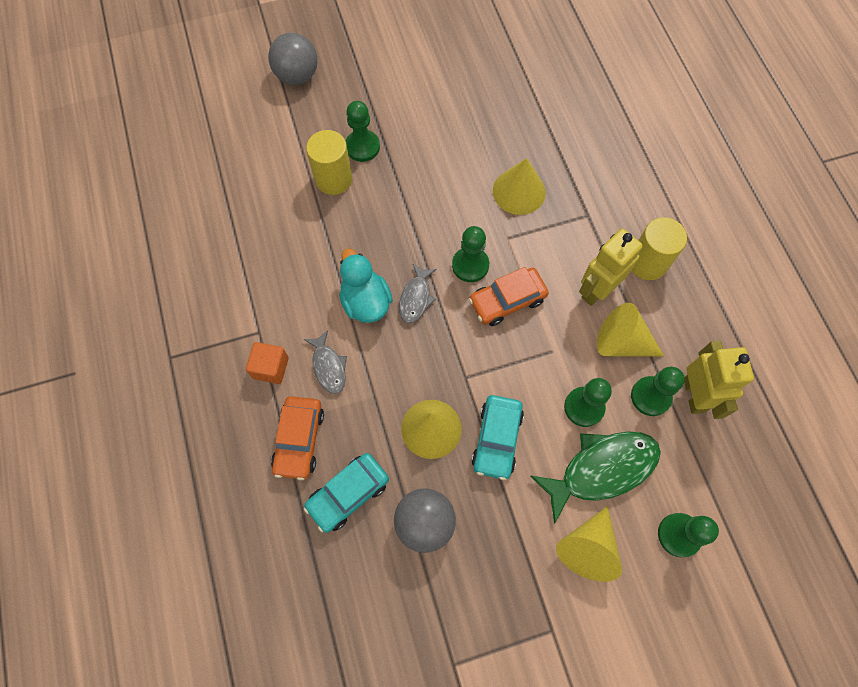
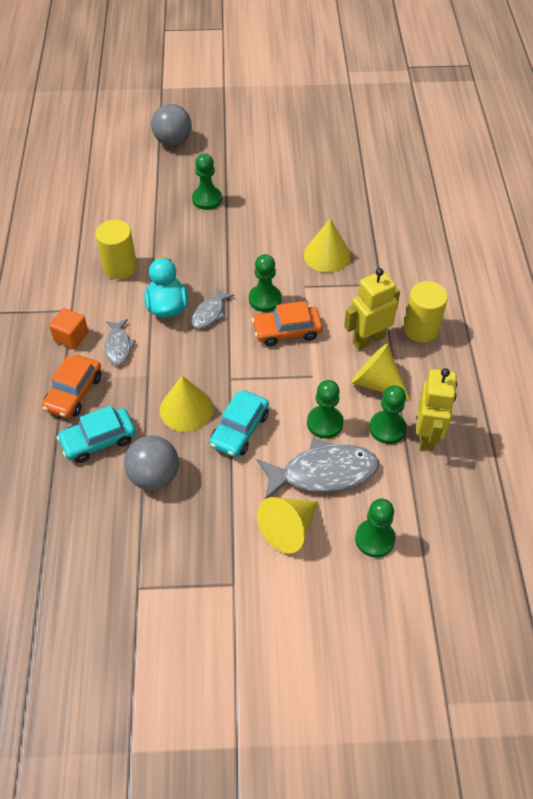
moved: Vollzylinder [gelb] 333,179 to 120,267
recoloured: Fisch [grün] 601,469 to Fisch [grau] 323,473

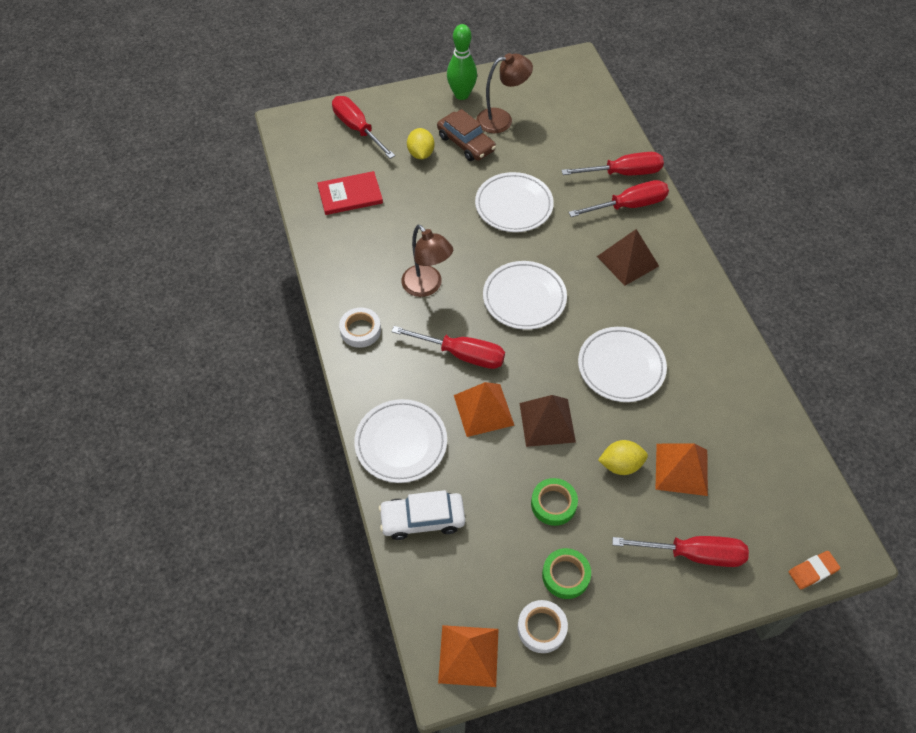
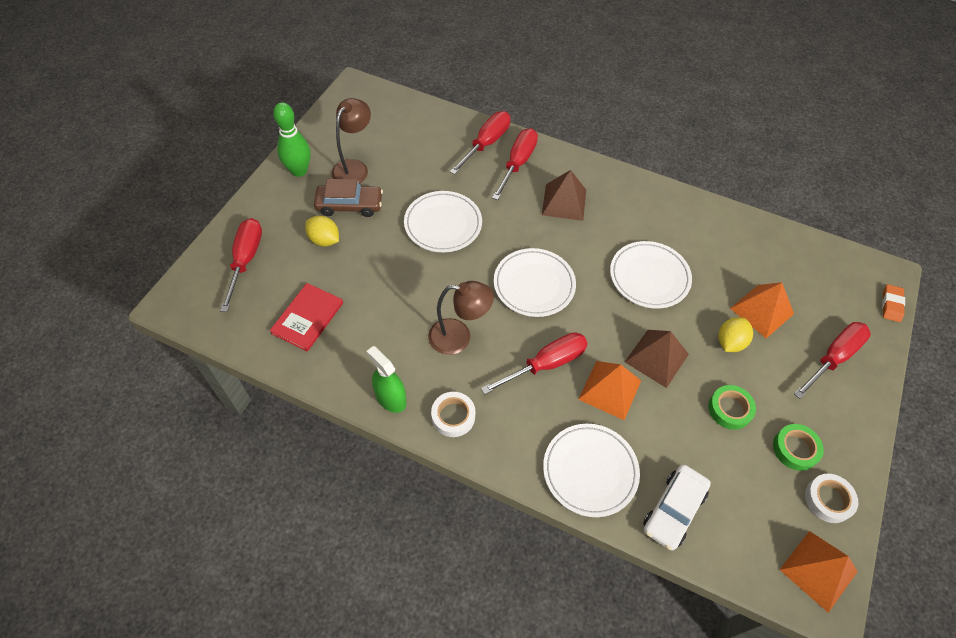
added: Sprühflasche [grün] 390,398
turned: Schraubenzieher [rot] 357,129 = 245,260 90 degrees clockwise

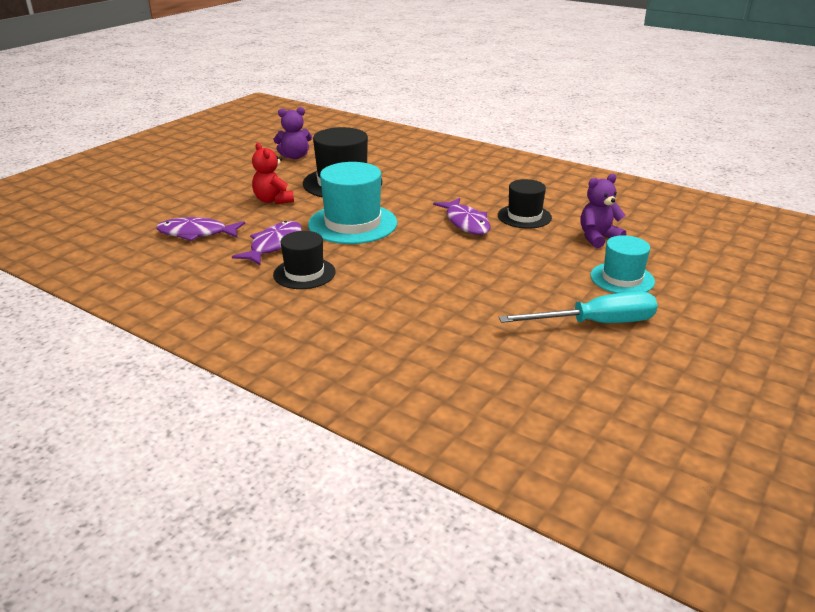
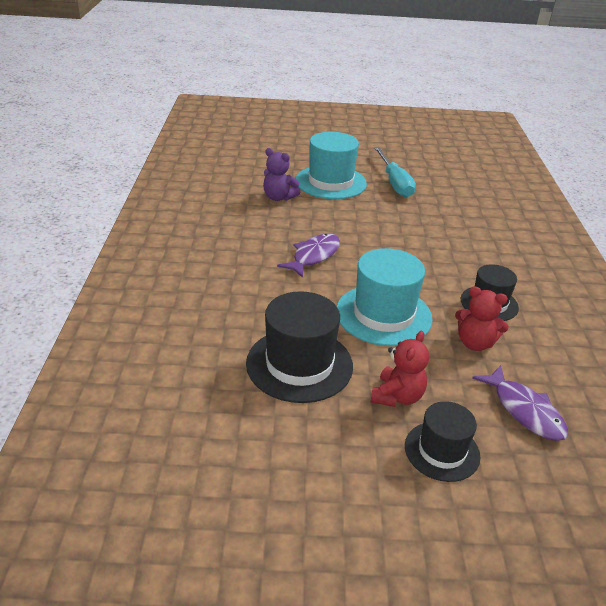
removed: Teddybär [lila] 294,156
moved: Hut [schwarz] 524,216 to 442,451
replaced: Fisch [lila] 273,245 to Teddybär [rot] 475,343
turned: Schraubenzieher [türkis] 595,323 = 394,183 150 degrees counterclockwise
resized: Hut [türkis] 622,278 = 330,182 x1.62

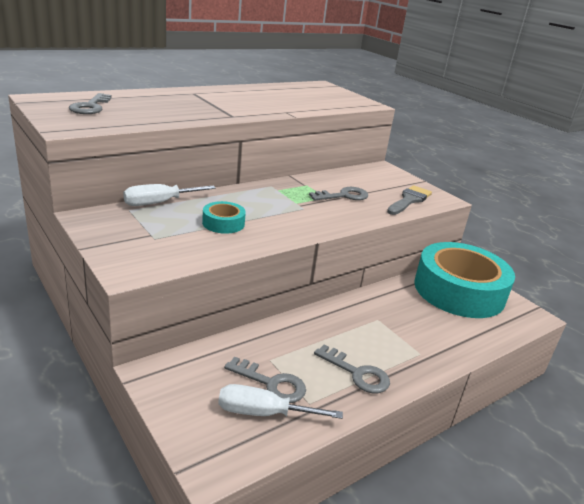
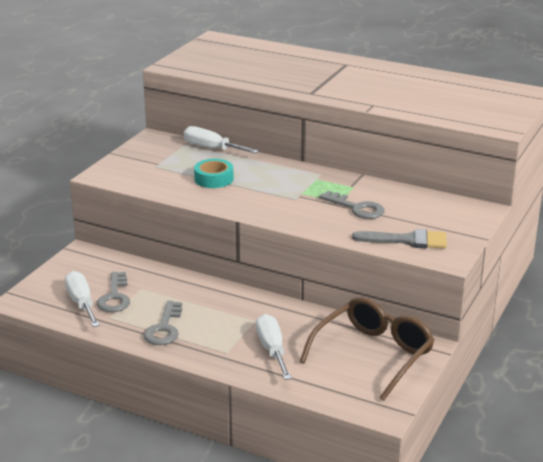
removed: Schlüssel [grau] 90,107
added: Schraubenzieher [weiß] 272,349
replaced: Klebeband [türkis] 459,291 to Brille [braun] 373,355

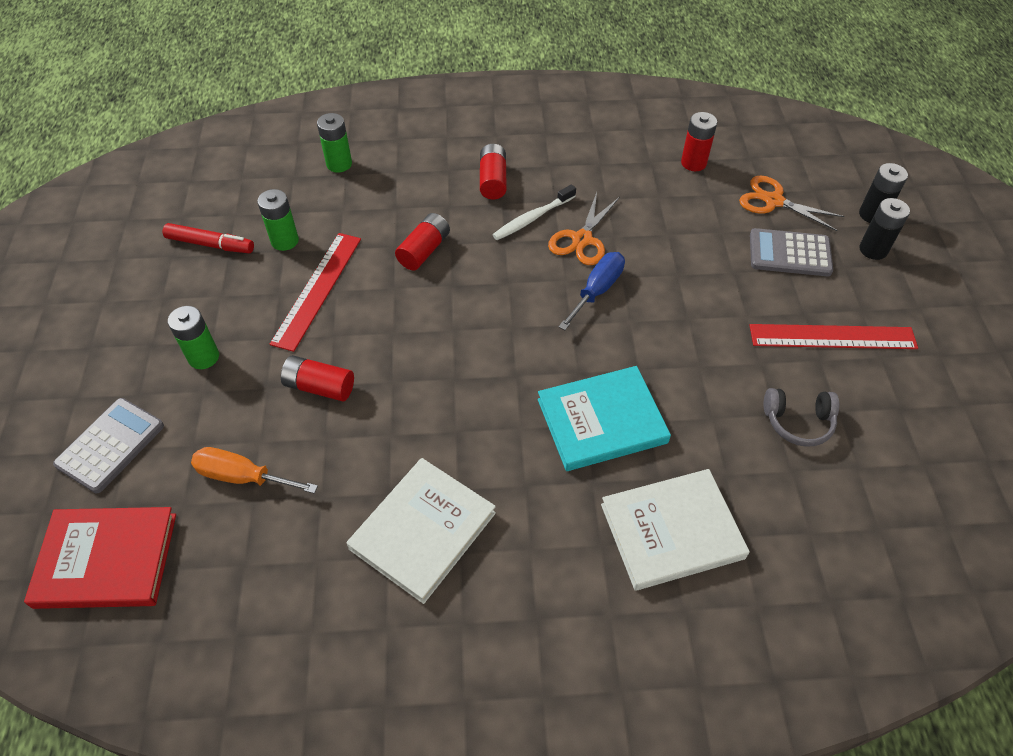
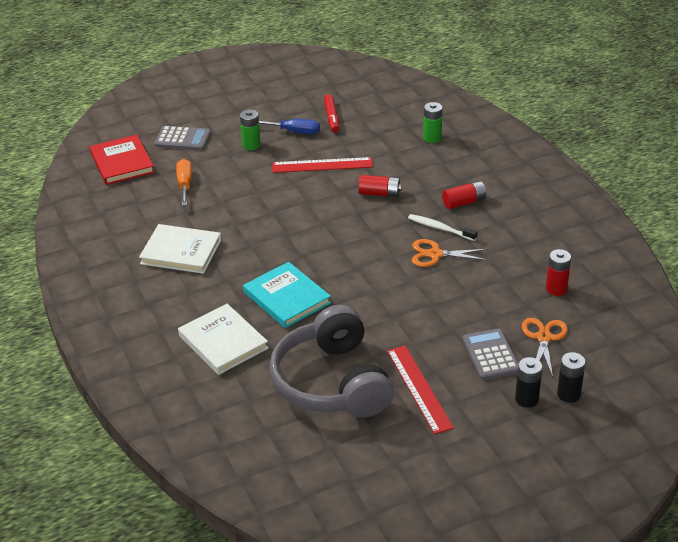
removed: Batterie [grün] 285,241; Batterie [rot] 320,387
moved: Schraubenzieher [blau] 597,290 to 295,132
resized: Kopfhörer [grau] 798,422 = 332,382 x2.49

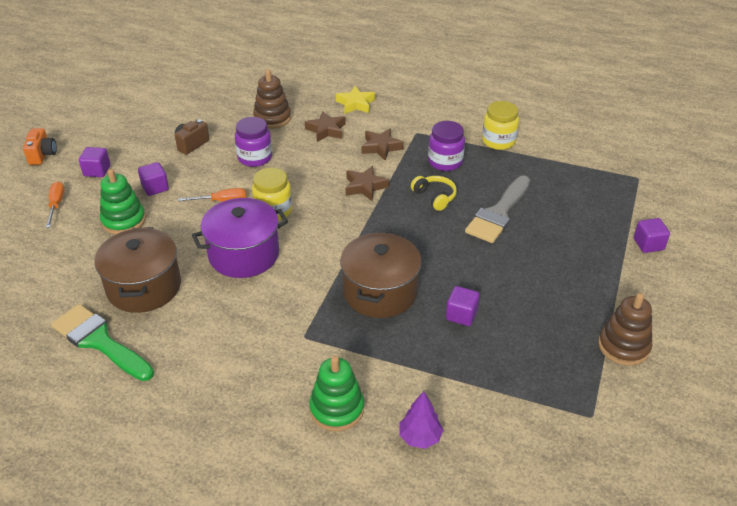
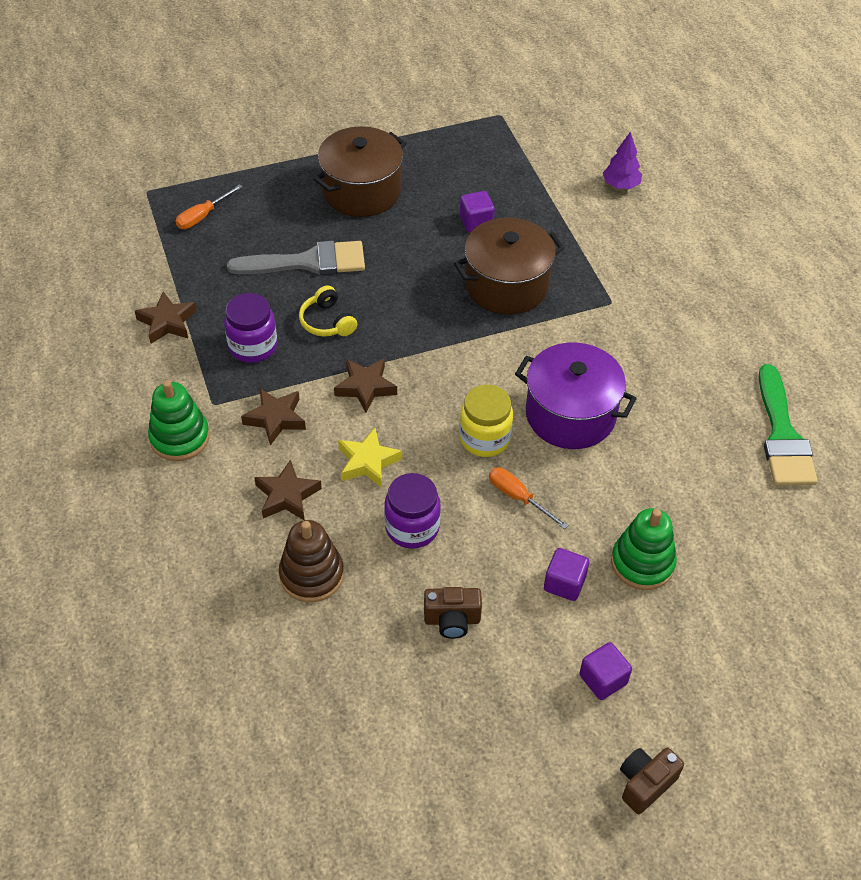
removed: Stapelspielzeug [braun] 623,346; Kubus [lila] 648,244
moved: Schraubenzieher [orange] 56,205 to 203,216; Kochtopf [braun] 144,287 to 361,191; Stapelspielzeug [grün] 337,409 to 180,437; Stern [gelb] 356,104 to 368,462
replaced: Einmachglas [gelb] 498,141 to Stern [braun] 167,322
recoloured: Kamera [orange] 42,155 to Kamera [braun] 645,784
turned: Kopfhörer [gelb] 435,197 = 327,321 45 degrees counterclockwise

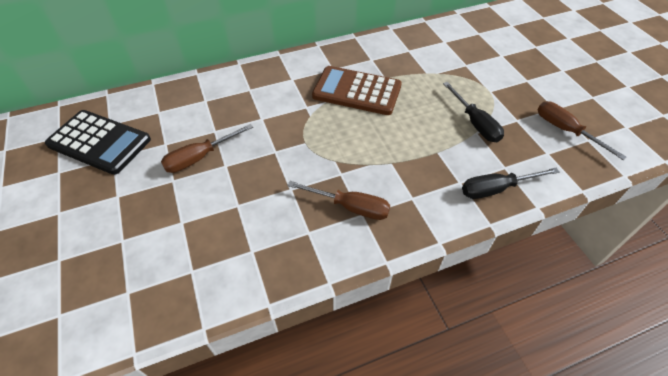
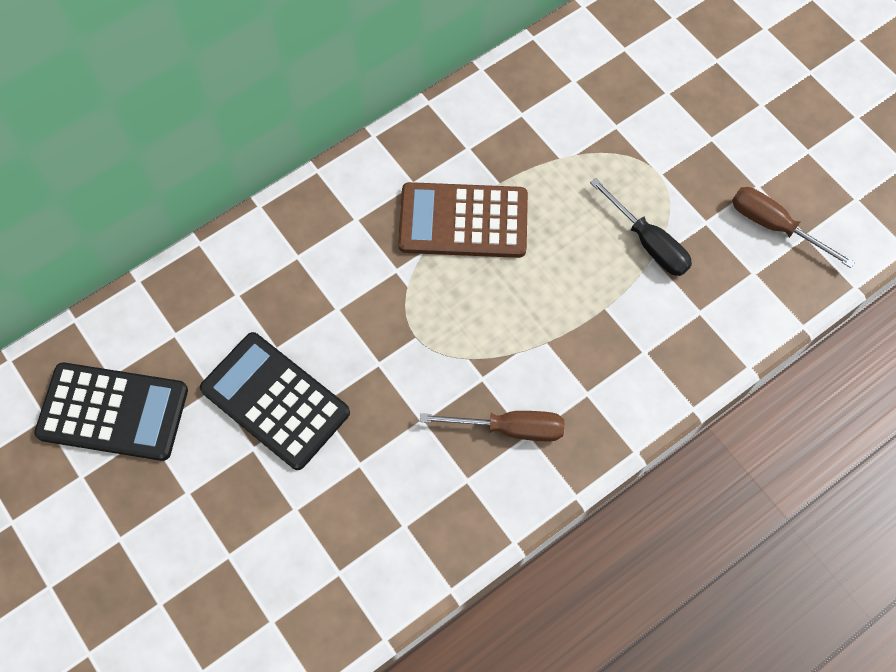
removed: Schraubenzieher [schwarz] 496,189
replaced: Schraubenzieher [braun] 200,157 to Taschenrechner [schwarz] 275,401

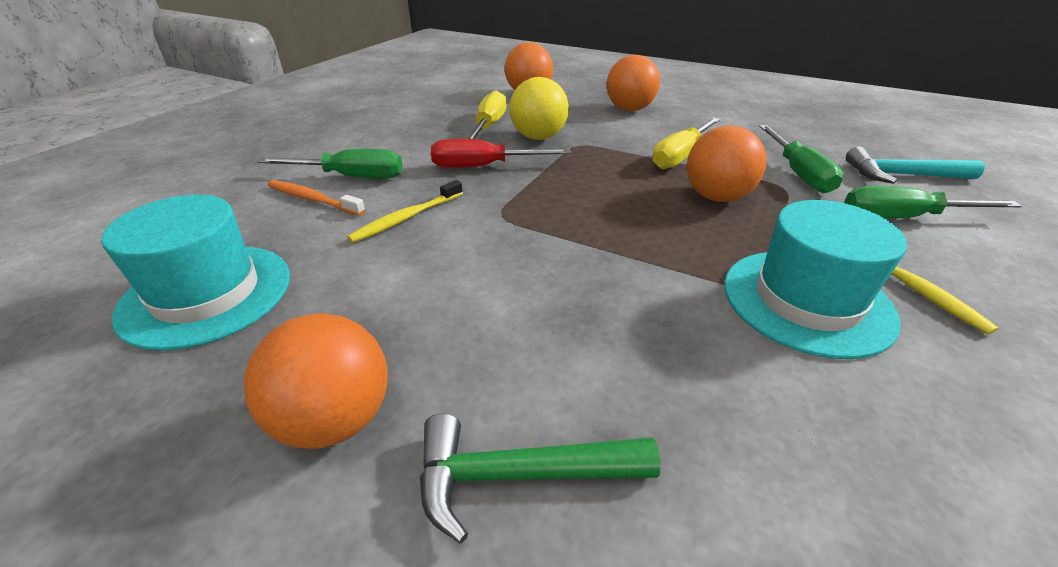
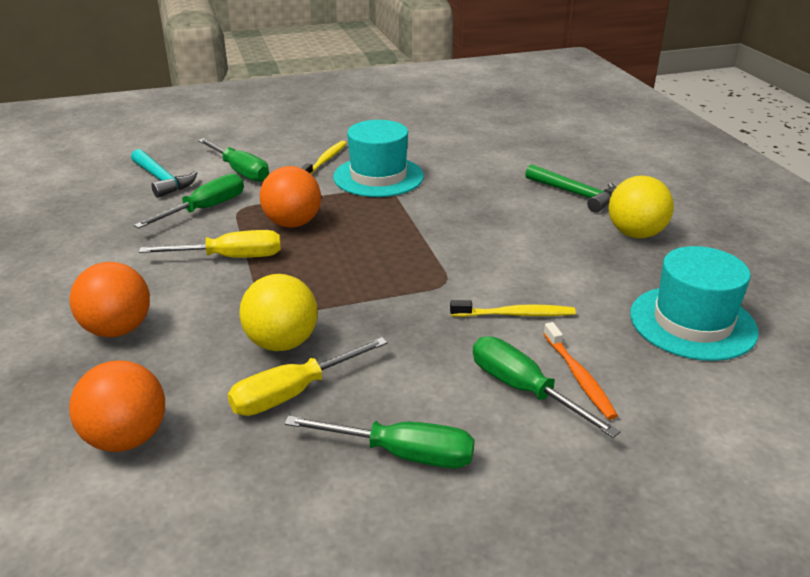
removed: Schraubenzieher [rot] 483,166
added: Schraubenzieher [grün] 402,454
recoloured: Ball [orange] 335,419 to Ball [gelb] 635,234

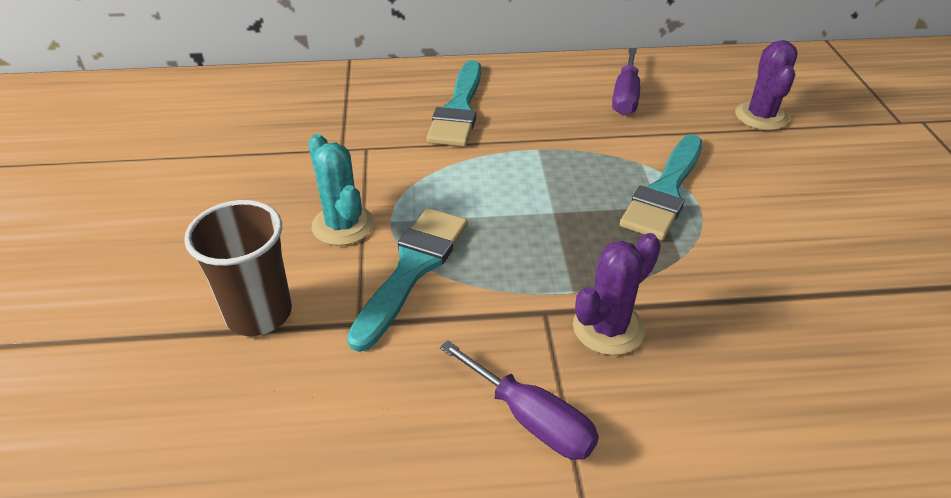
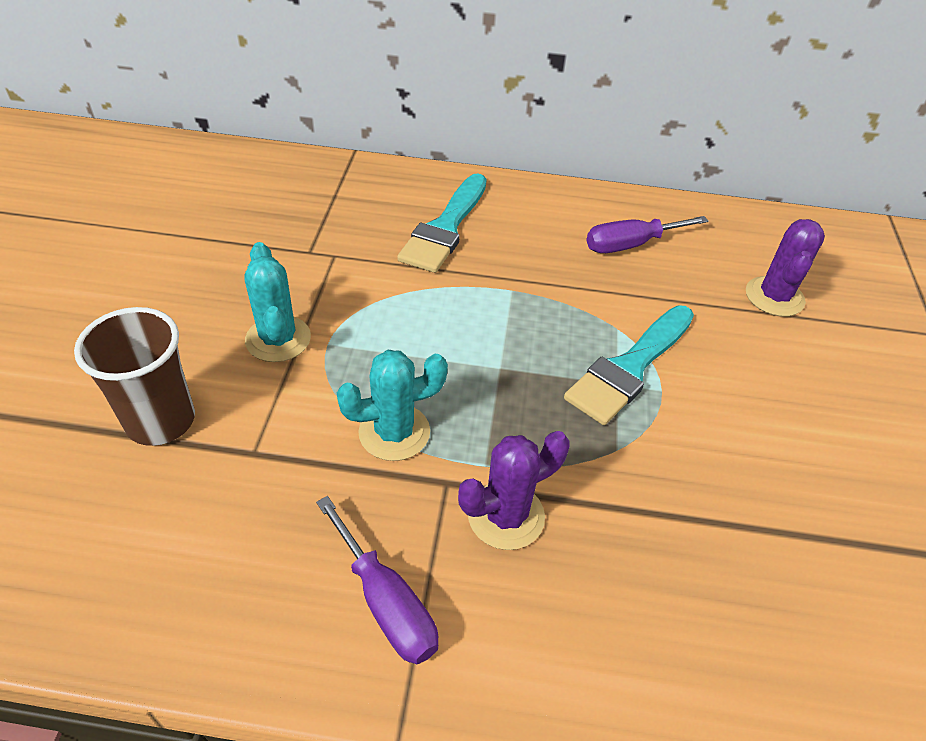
removed: Pinsel [türkis] 412,269
added: Kaktus [türkis] 394,432
turned: Schraubenzieher [lila] 625,96 = 630,245 45 degrees clockwise

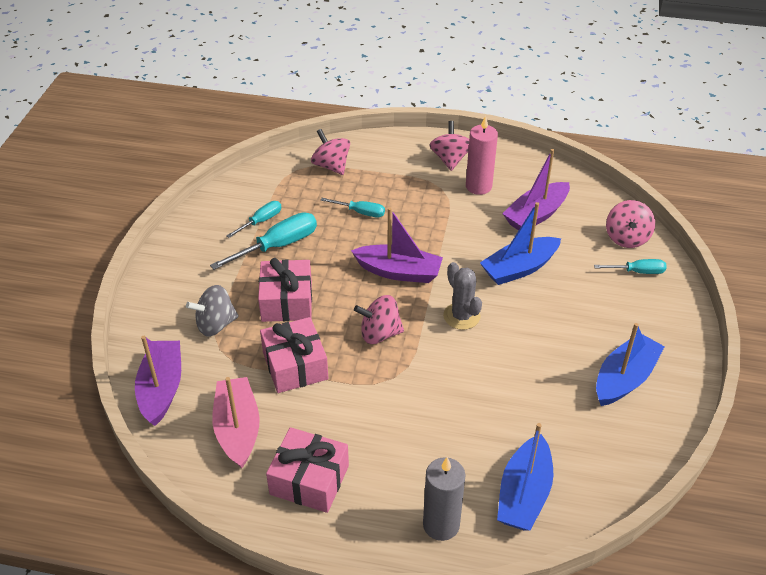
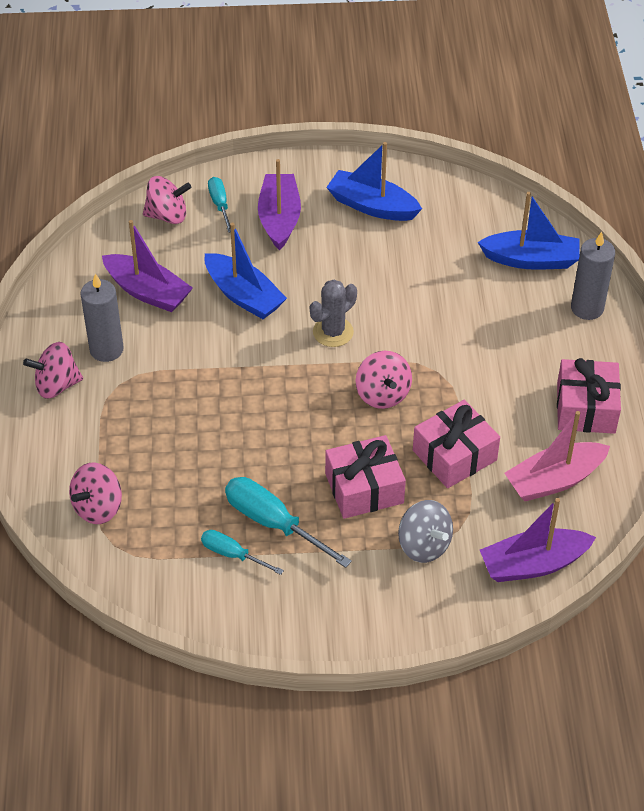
removed: Schraubenzieher [türkis] 360,212
moved: Boot [lila] 399,272 to 279,219
recoloured: Kerze [rosa] 478,186 to Kerze [grau] 106,349

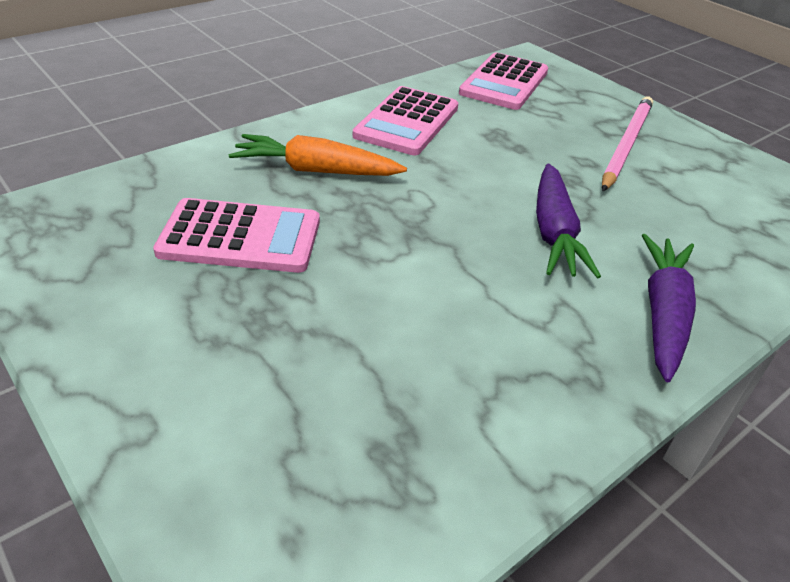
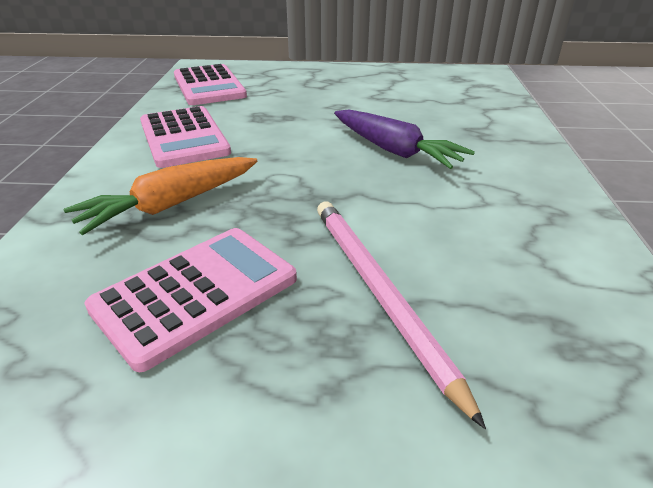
removed: Karotte [lila] 663,314
moved: Bleistift [rosa] 626,145 to 379,293

